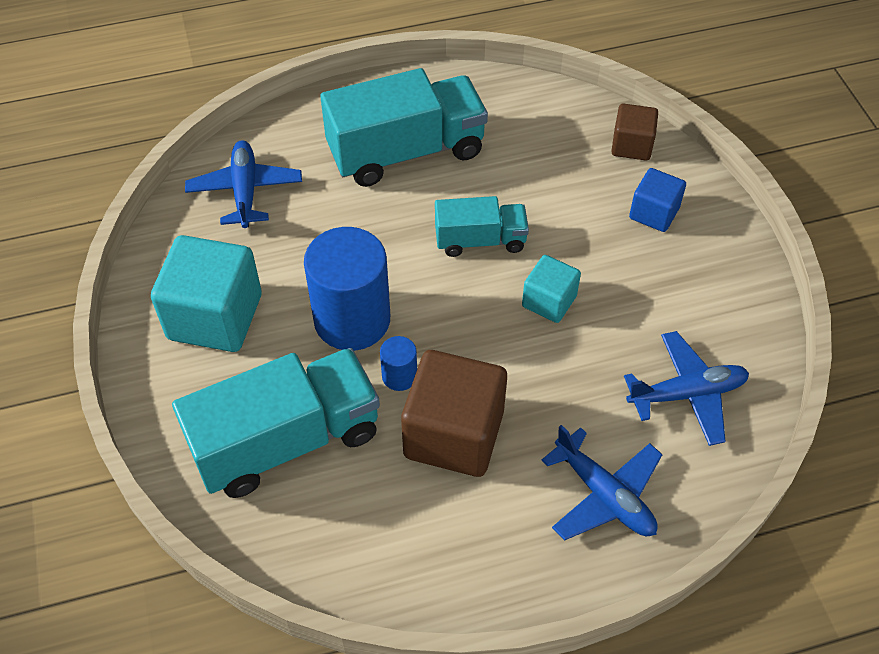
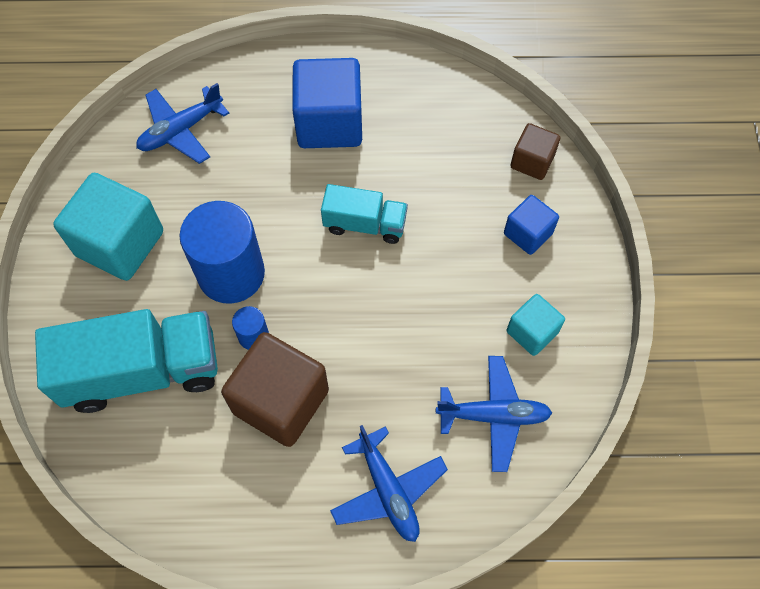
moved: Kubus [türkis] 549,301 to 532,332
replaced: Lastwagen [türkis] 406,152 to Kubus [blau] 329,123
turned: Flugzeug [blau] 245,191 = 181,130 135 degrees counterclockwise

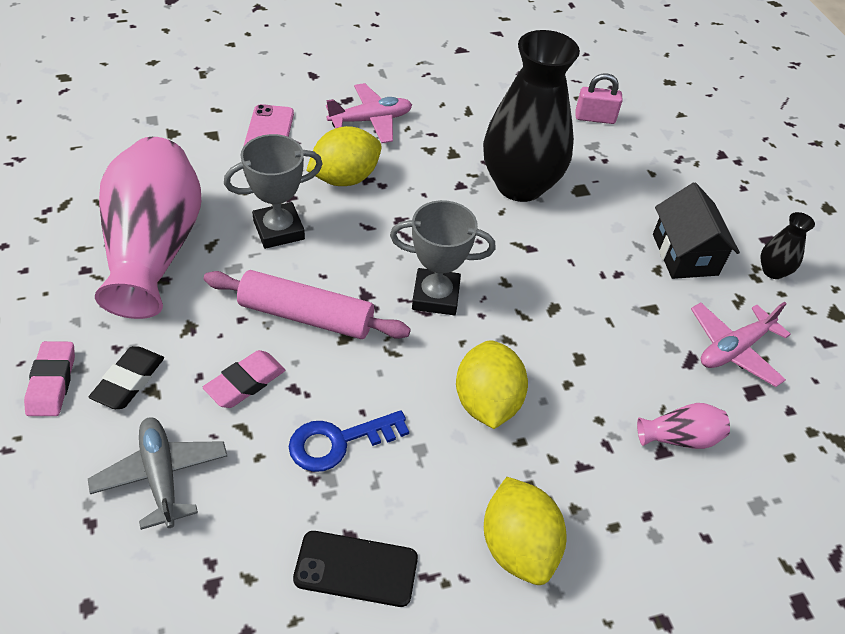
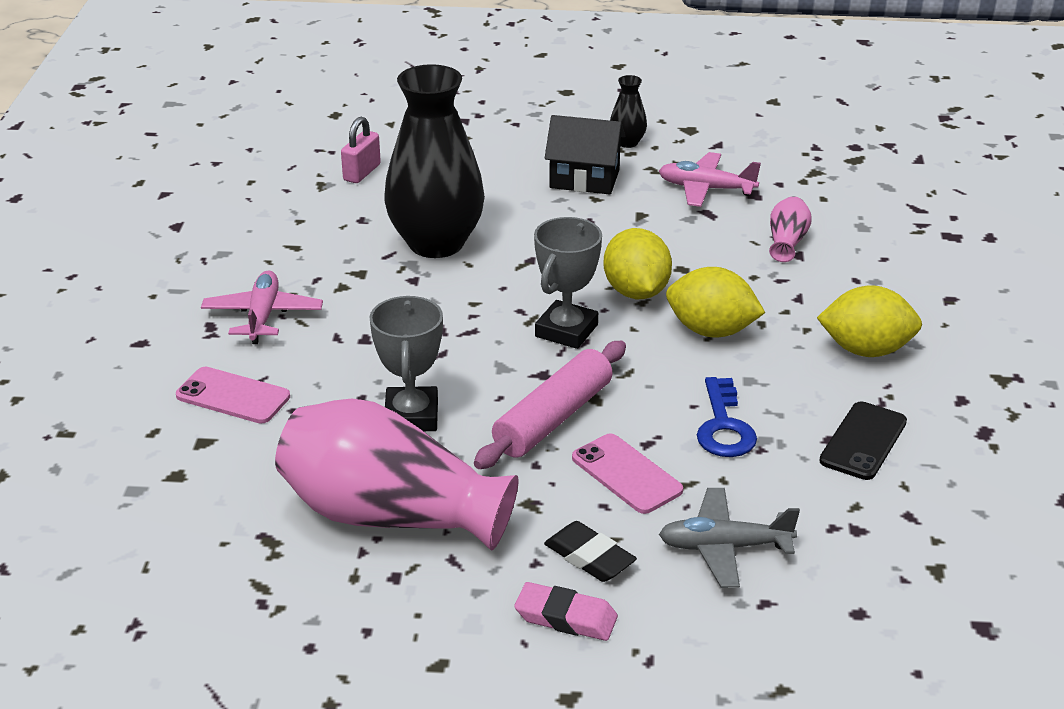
moved: Zitrone [gelb] 345,178 to 636,292
replaced: Radiergummi [rosa] 245,383 to Handy [rosa] 626,474
turned: Flugzeug [rosa] 734,349 = 706,189 120 degrees clockwise

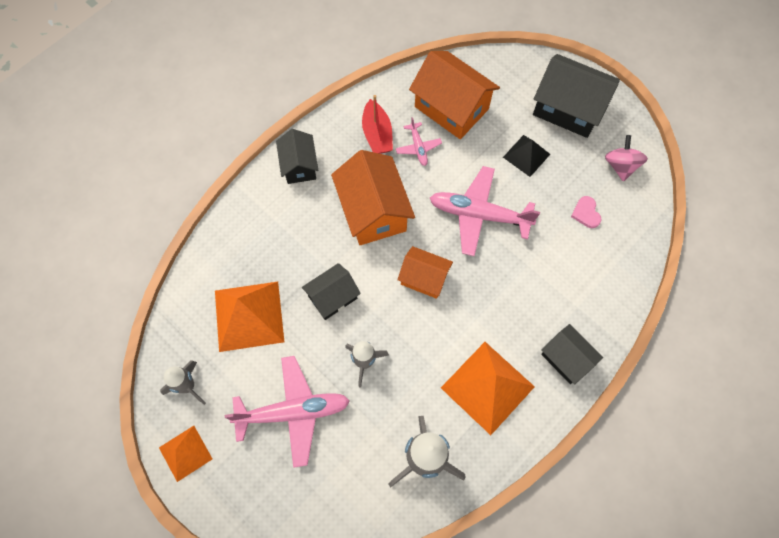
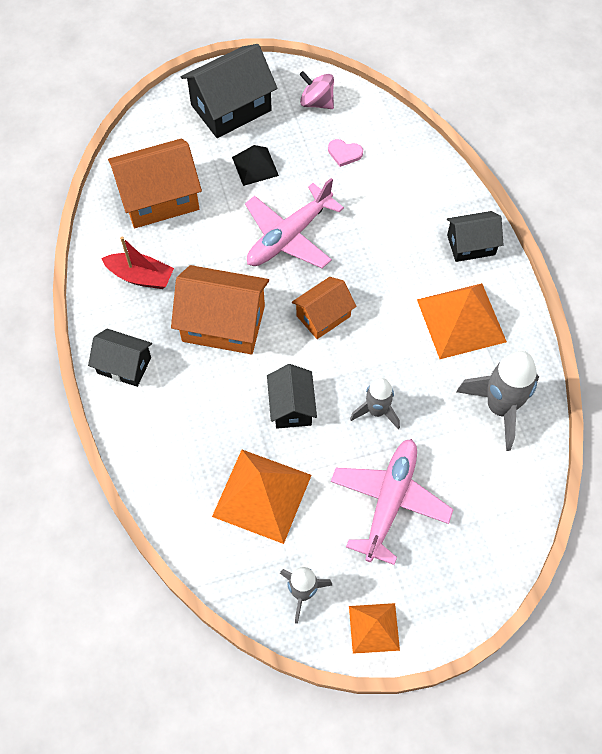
removed: Flugzeug [rosa] 418,147

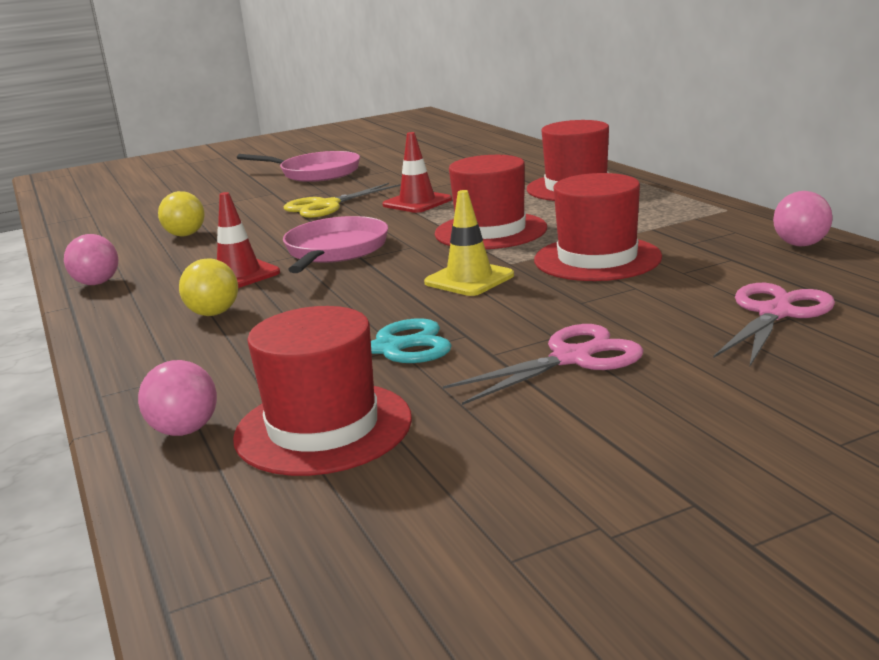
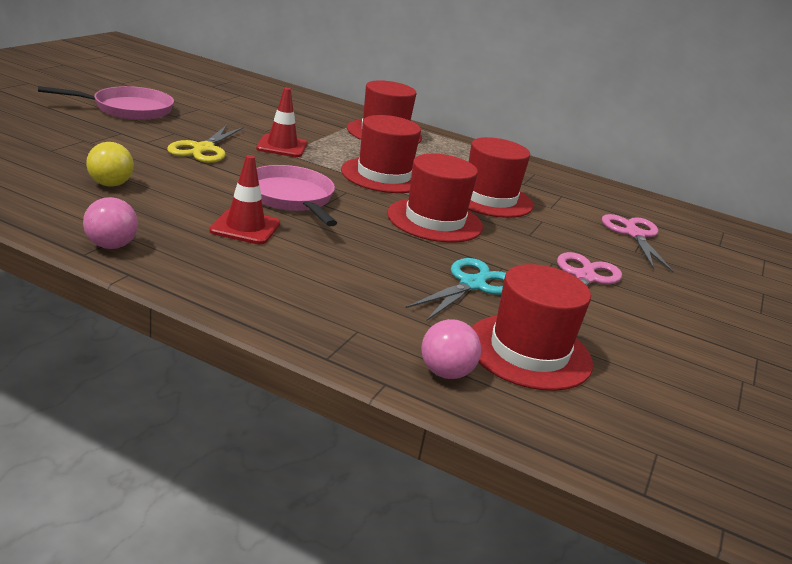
removed: Ball [gelb] 213,313; Ball [rosa] 800,245
replaced: Leitkegel [gelb] 469,279 to Hut [rot] 434,220

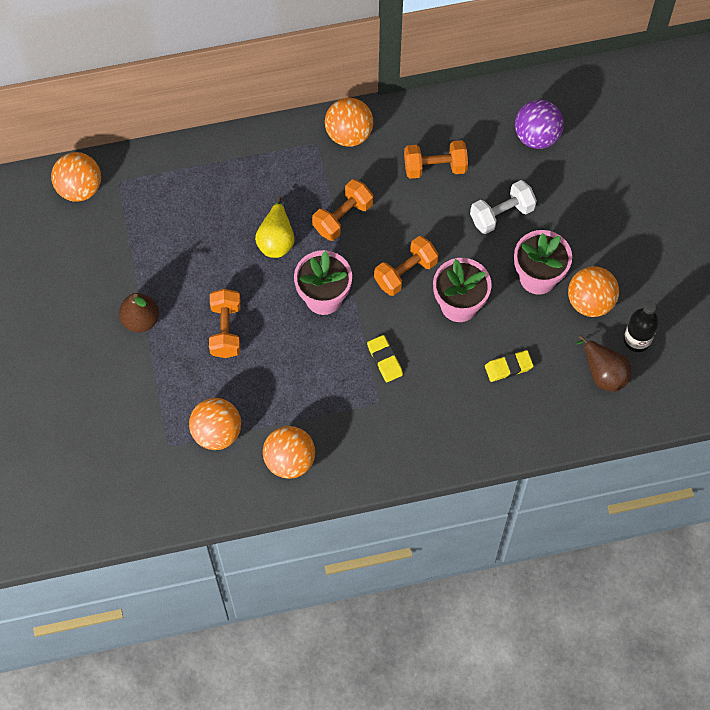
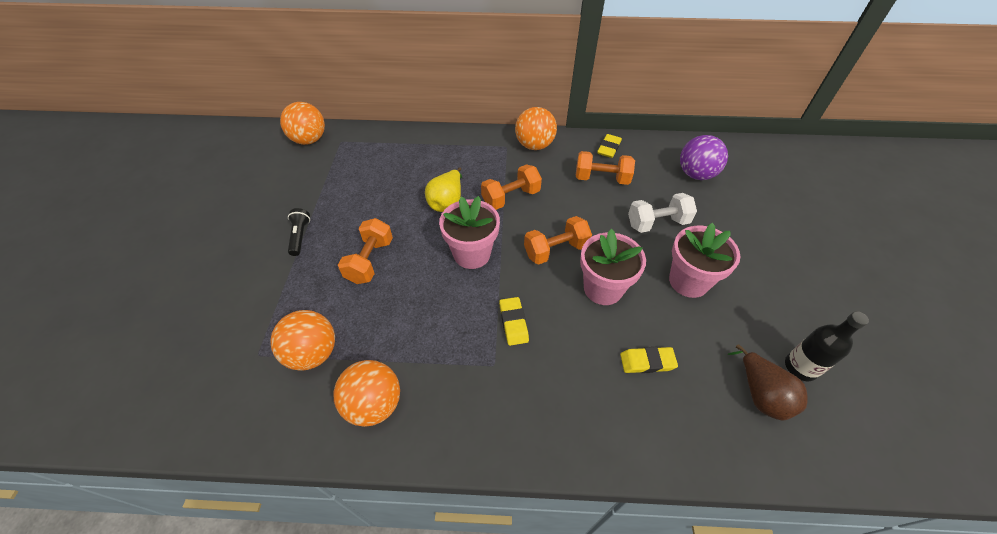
removed: Ball [orange] 590,301
added: Radiergummi [gelb] 609,148
replaced: Birne [braun] 140,319 to Taschenlampe [schwarz] 300,236

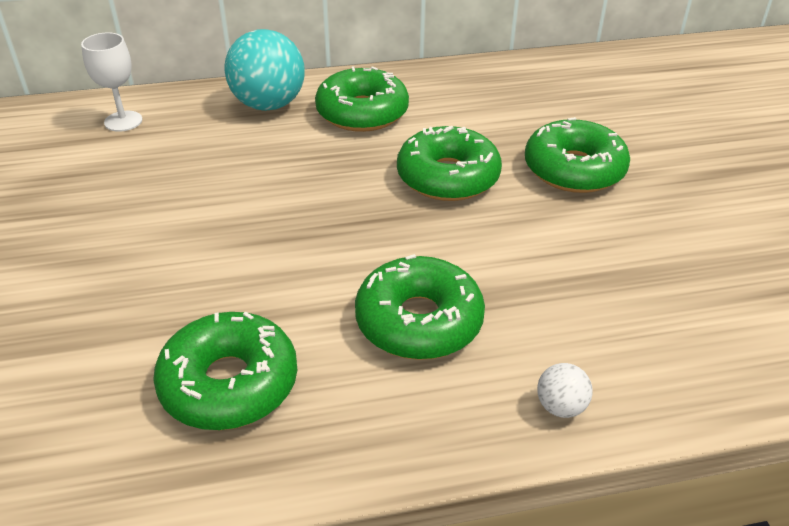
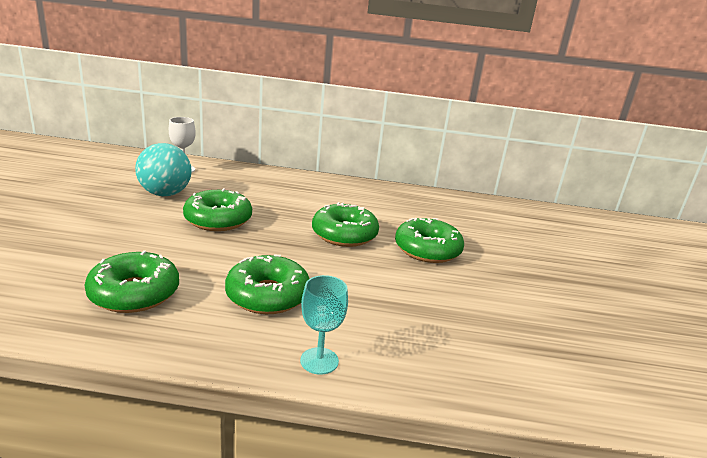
moved: Ball [türkis] 269,105 to 165,194; Donut [grün] 362,113 to 218,219
replaced: Ball [weiß] 560,407 to Kelch [türkis] 319,361

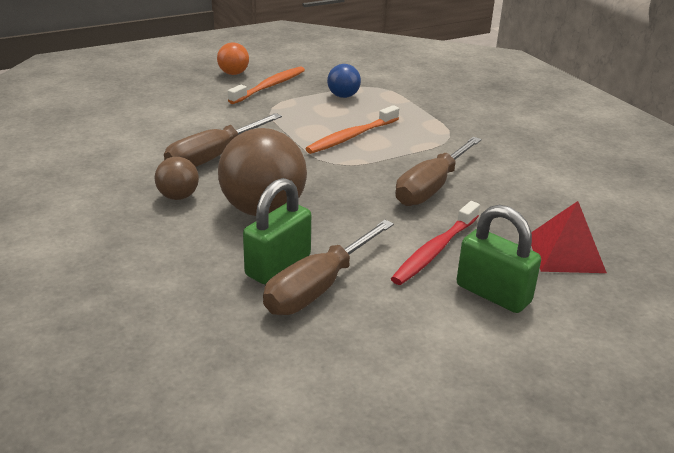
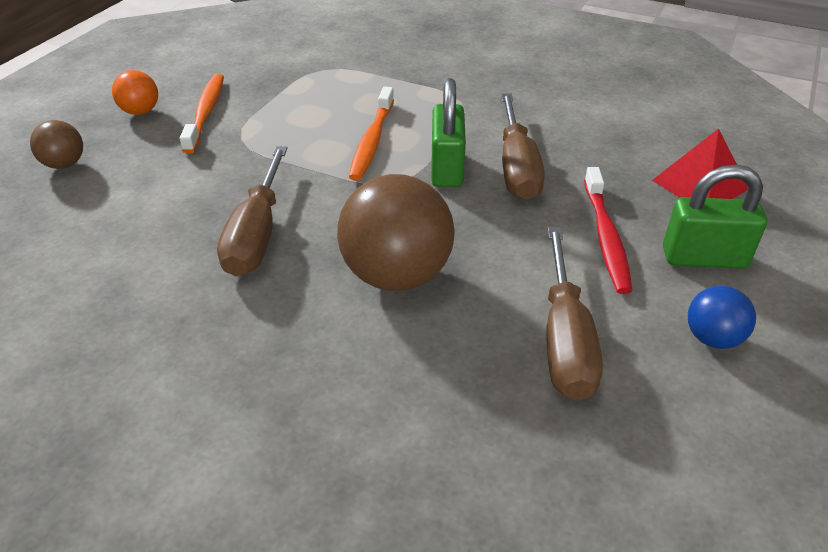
moved: Ball [braun] 178,196 to 64,164; Vorhängeschloss [grün] 278,266 to 447,169; Ball [blau] 343,96 to 712,338

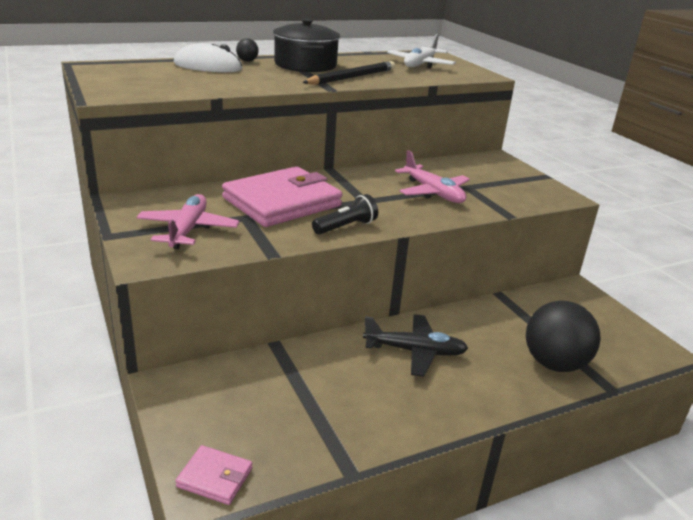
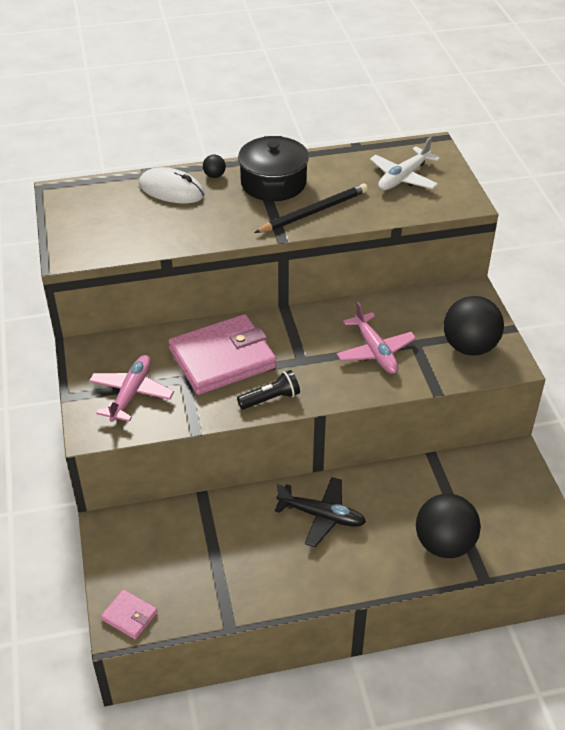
added: Ball [schwarz] 469,347

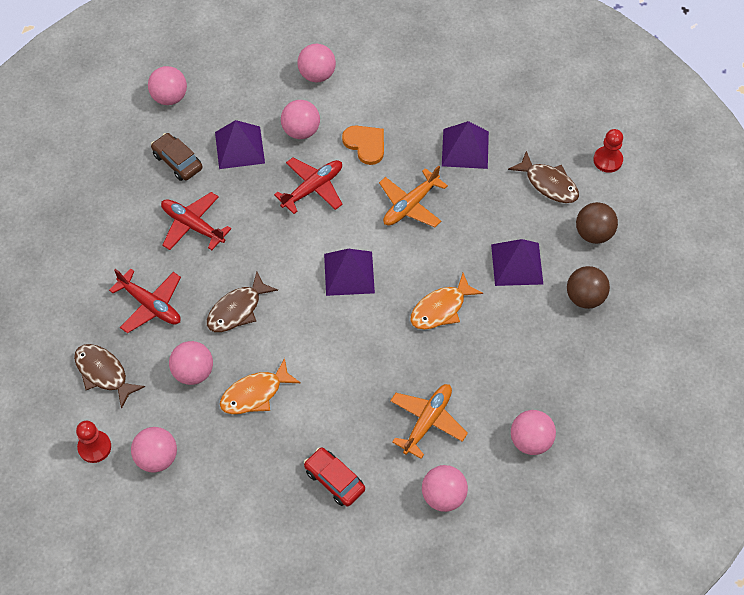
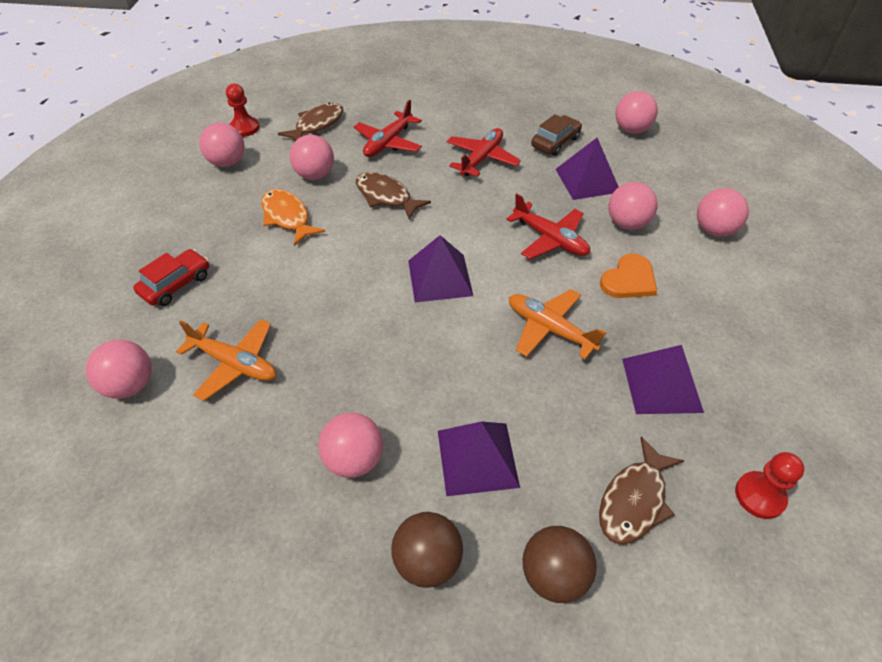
removed: Fisch [orange] 441,309
moved: Ball [rosa] 530,441 to 354,459; Bauer [rot] 607,160 to 759,496

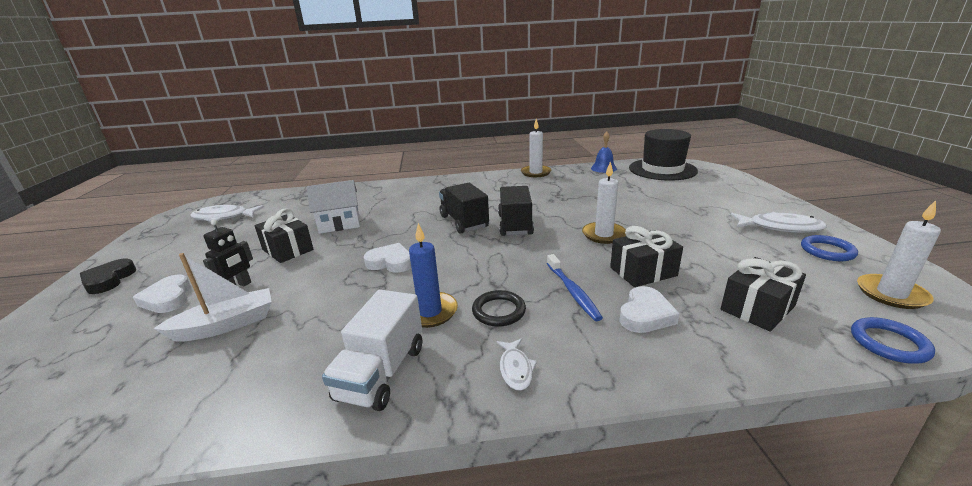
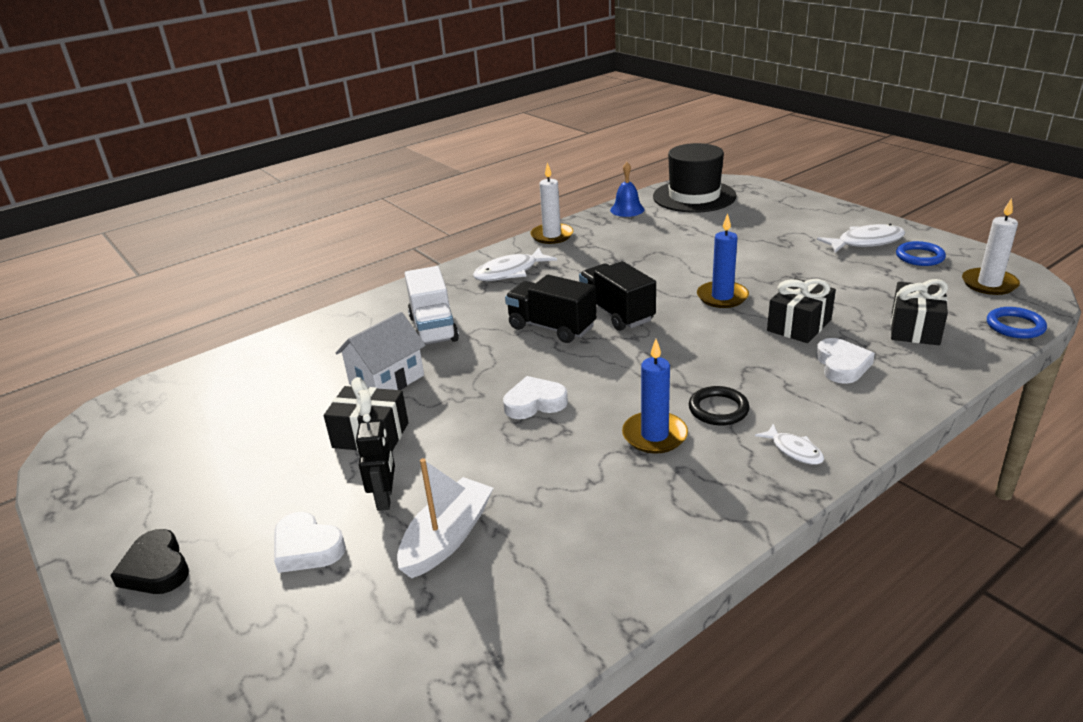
removed: Zahnbürste [blau] 572,291
moved: Fisch [weiß] 224,217 to 510,272; Lastwagen [weiß] 382,372 to 433,329
recoloured: Kerze [weiß] 603,235 to Kerze [blau] 722,297

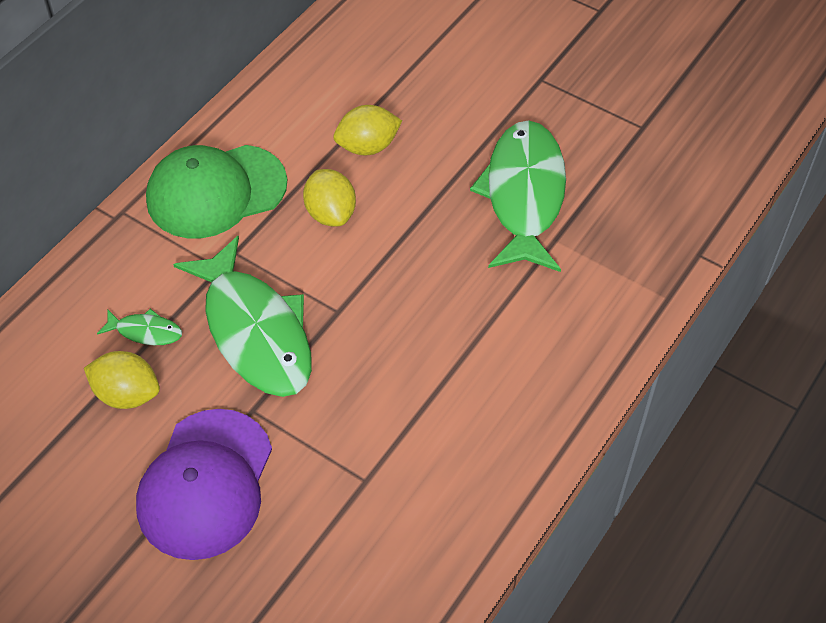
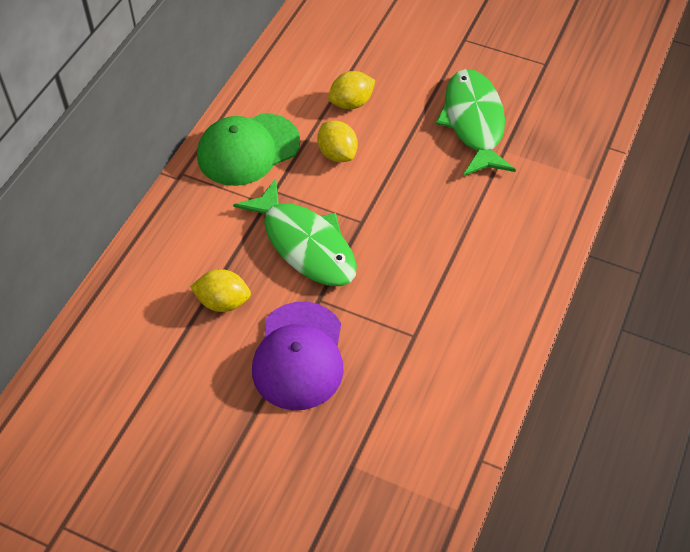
removed: Fisch [grün] 145,331

